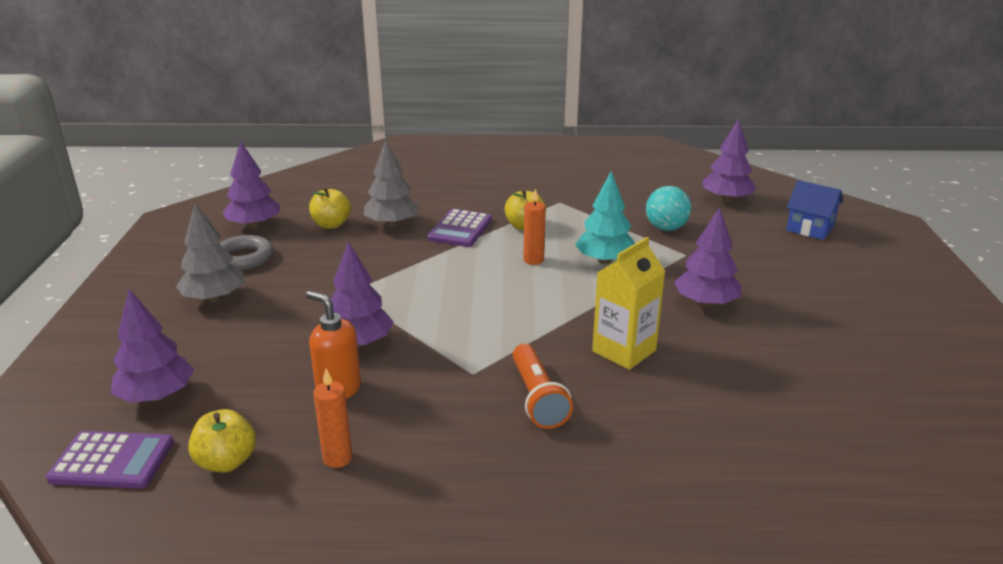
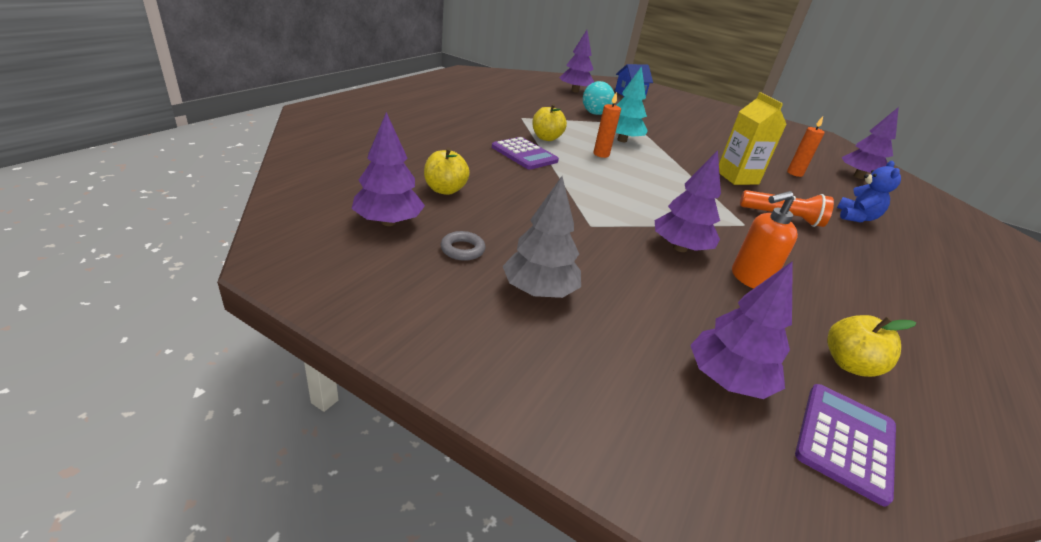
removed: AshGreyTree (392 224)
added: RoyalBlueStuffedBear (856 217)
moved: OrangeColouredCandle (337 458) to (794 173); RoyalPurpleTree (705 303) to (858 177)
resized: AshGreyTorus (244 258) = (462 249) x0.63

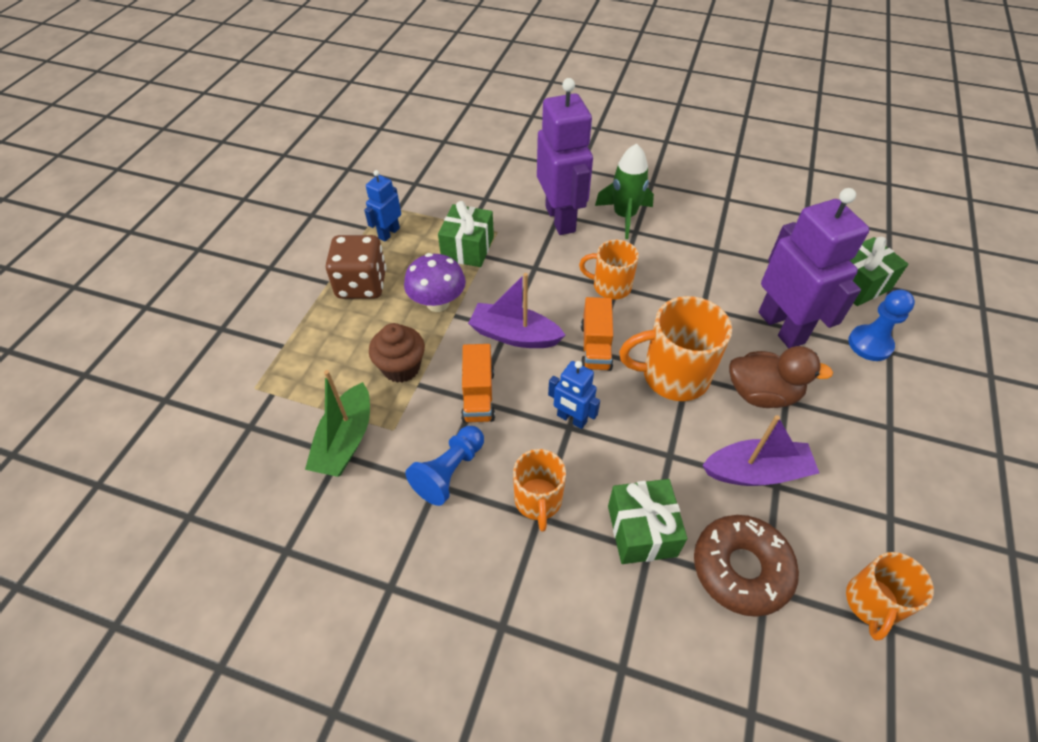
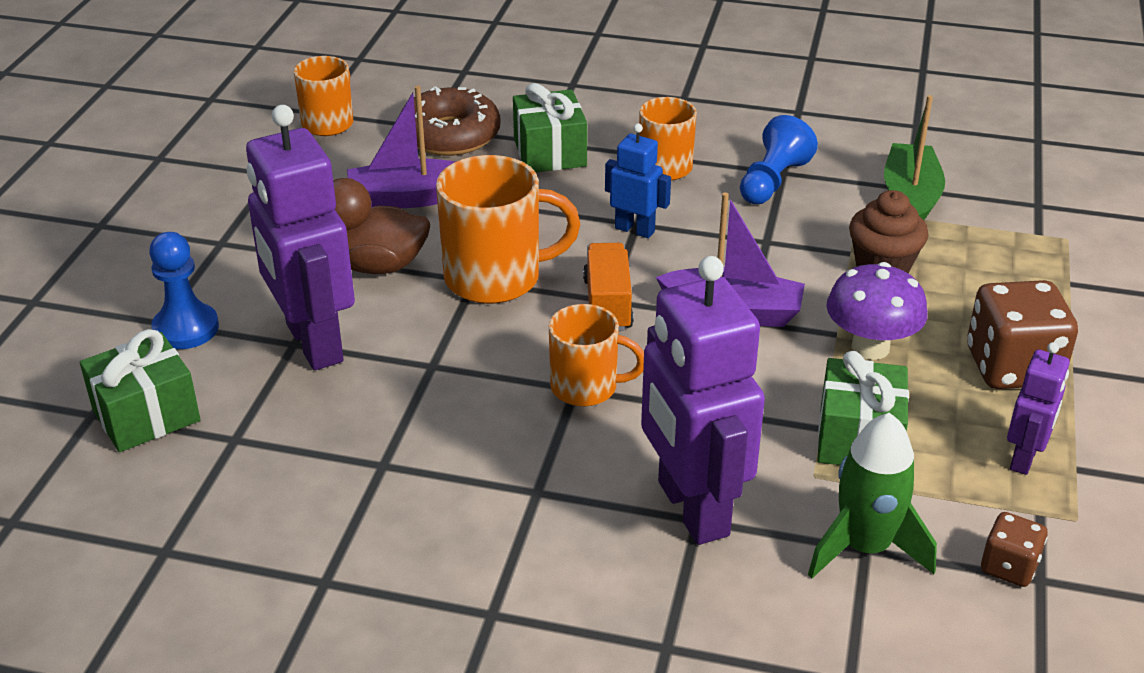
removed: OrangeColouredToyTruck (478 395)
added: DarkBrownGameDie (1009 567)
moved: GreenSpaceship (624 216) to (865 547)
recoloured: RoyalBlueToyRobot (389 233) to RoyalPurpleToyRobot (1024 458)

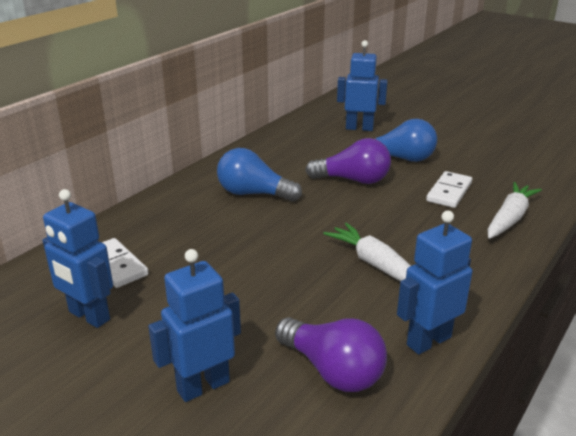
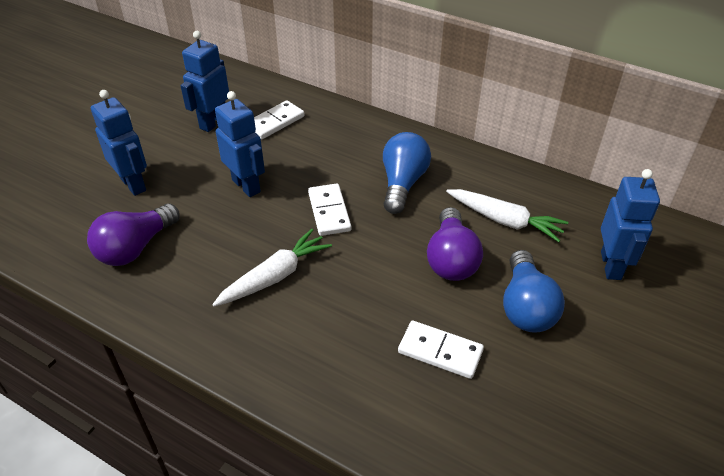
added: PureWhiteDominoTile (329 211)
moved: RoyalBlueToyRobot (428 341) to (246 186); PureWhiteCarrot (510 218) to (505 221)

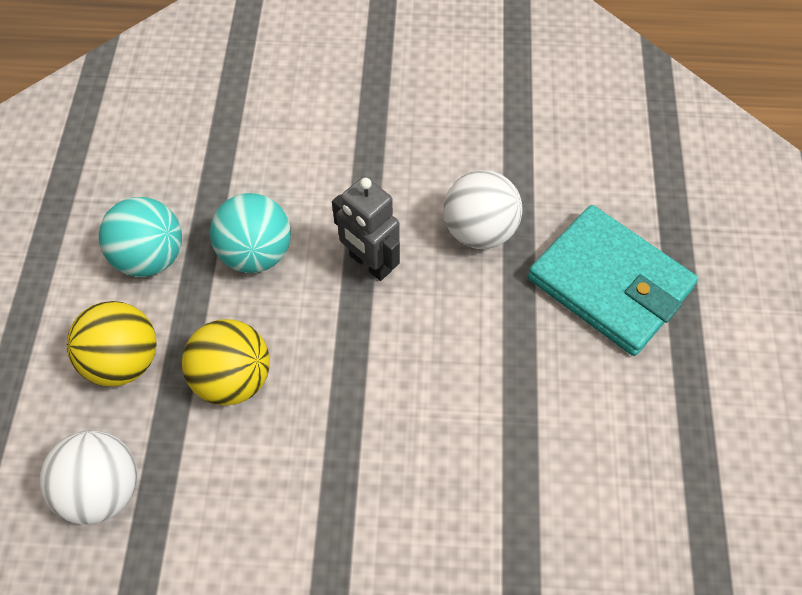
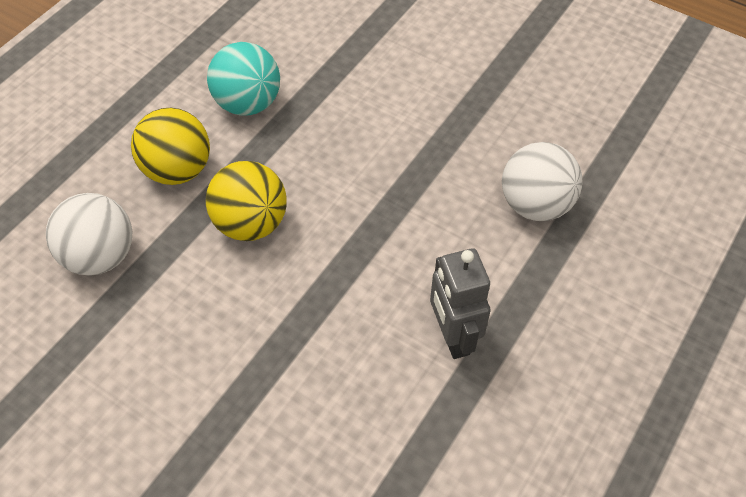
removed: TealPlayBall (256 253); TealCardWallet (609 284)
moved: AshGreyToyRobot (369 263) to (452 337)

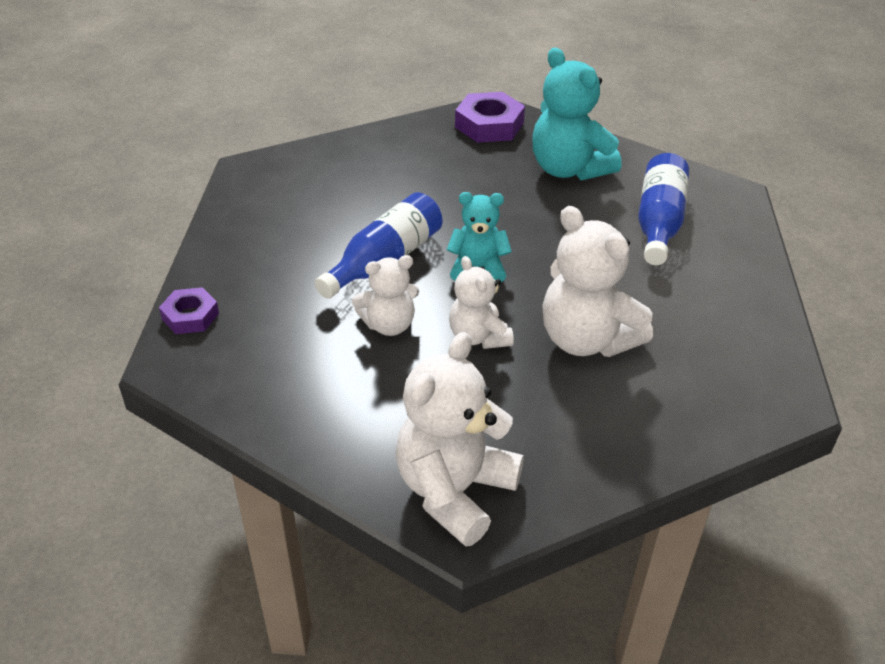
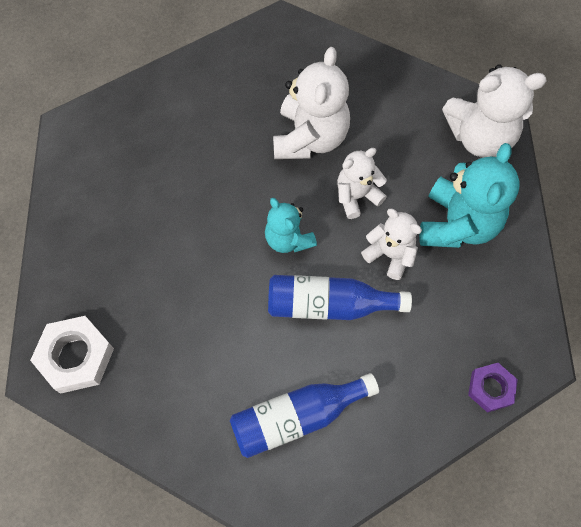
moved: RoyalBlueDrinkBottle (658 222) to (297 417); TealStuffedBear (568 169) to (457 224)
recoloured: RoyalPurpleHexNut (489 125) to PureWhiteHexNut (75 357)
turned: PureWhiteStuffedBear (478 337) = (357 196) 150 degrees counterclockwise

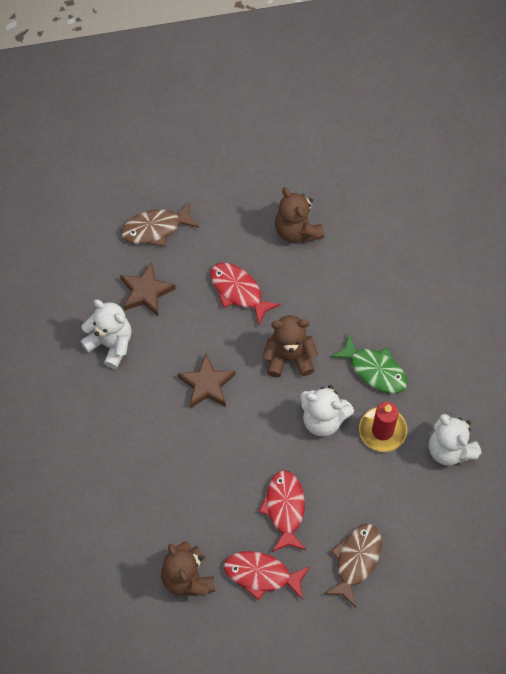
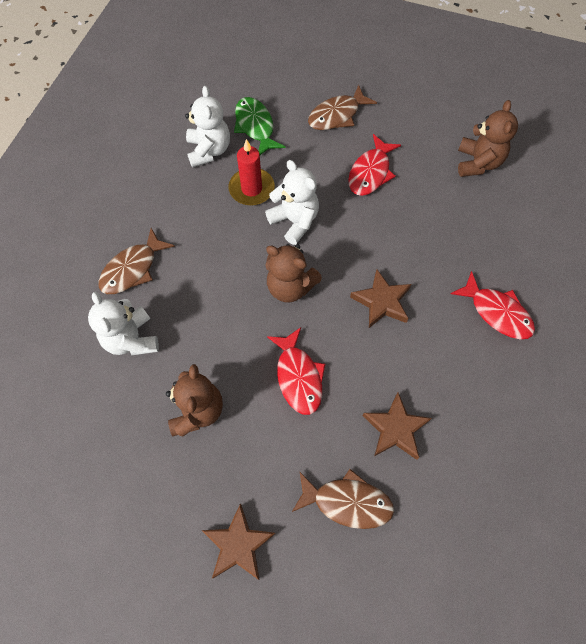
added: DarkBrownFish (132 269); DarkBrownStarShape (238 545)
moved: PureWhiteStuffedBear (110 344) to (132 339); GreenFish (374 370) to (255 126); CrimsonFish (261 575) to (497 312)

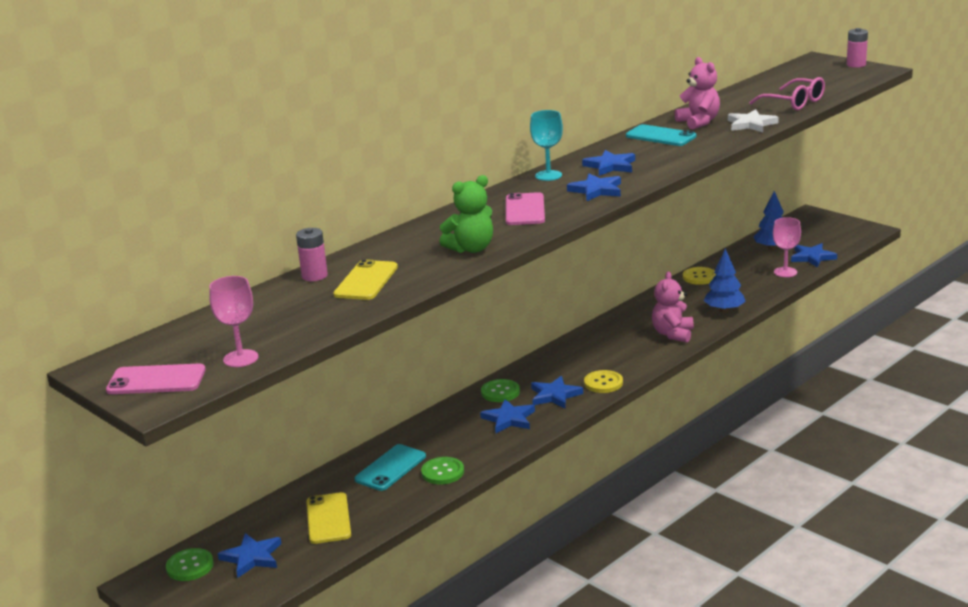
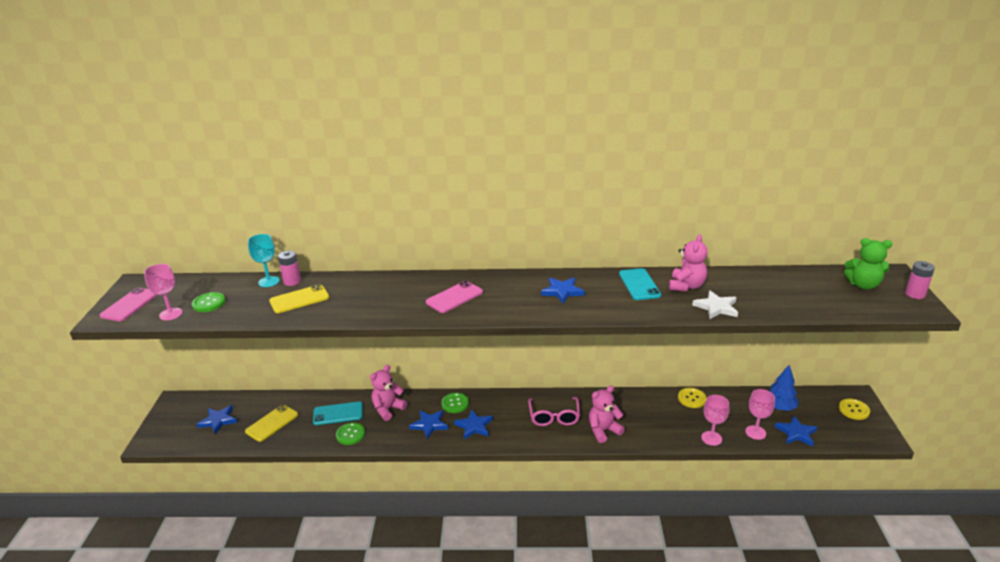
removed: RoyalBlueStarShape (596 190); RoyalBlueTree (724 310)
added: RosePinkStuffedBear (388 409); RosePinkGoblet (711 438)
moved: GreenShirtButton (190 566) to (209 303); TealGoblet (548 175) to (269 281); RosePinkSpectacles (794 103) to (554 417); GoldenShirtButton (603 383) to (854 410); GreenStuffedBear (471 249) to (863 285)
turned: RosePinkSmartphone (156 380) = (130 305) 60 degrees clockwise

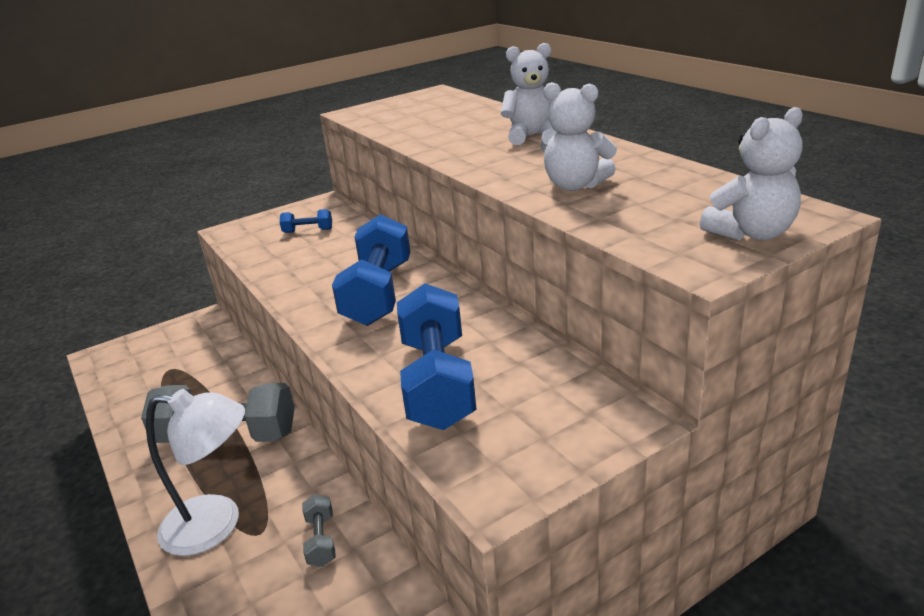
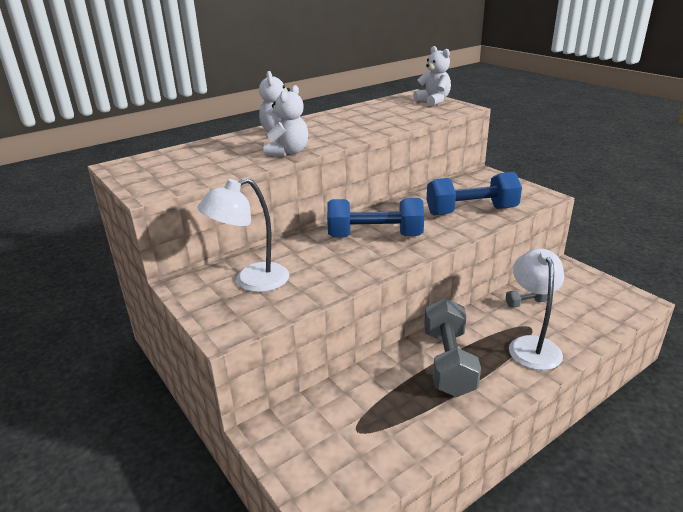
moved: PureWhiteStuffedBear (574 185) to (288 152)
replaced: RoyalBlueDumbbell (308 231) to PureWhiteLamp (251 281)

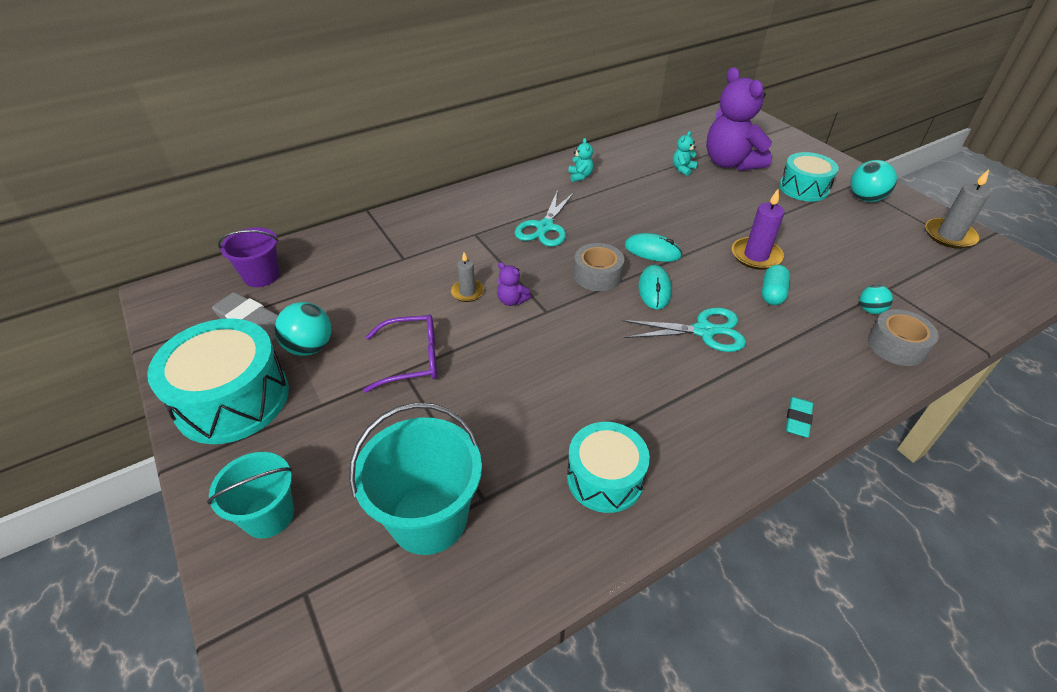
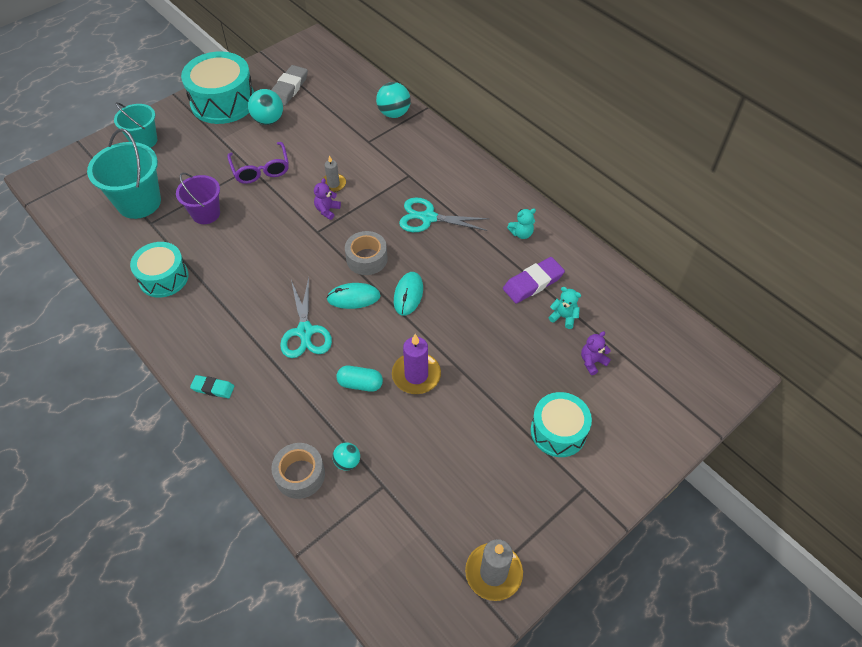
added: RoyalPurpleEraser (533 283)
moved: RoyalPurpleSandBucket (261 276) to (206 213); TealPlayBall (865 198) to (394 113)
resized: RoyalPurpleStuffedBear (730 163) = (592 362) x0.40

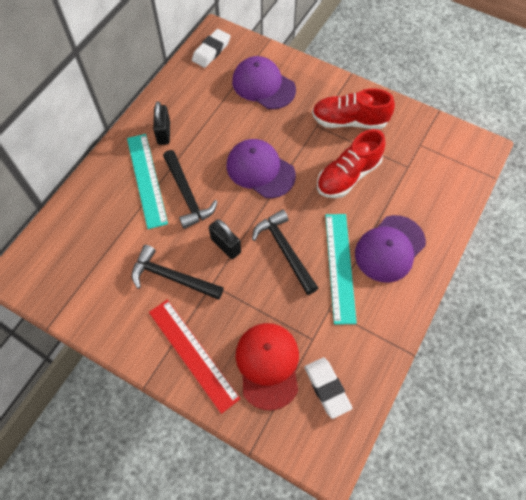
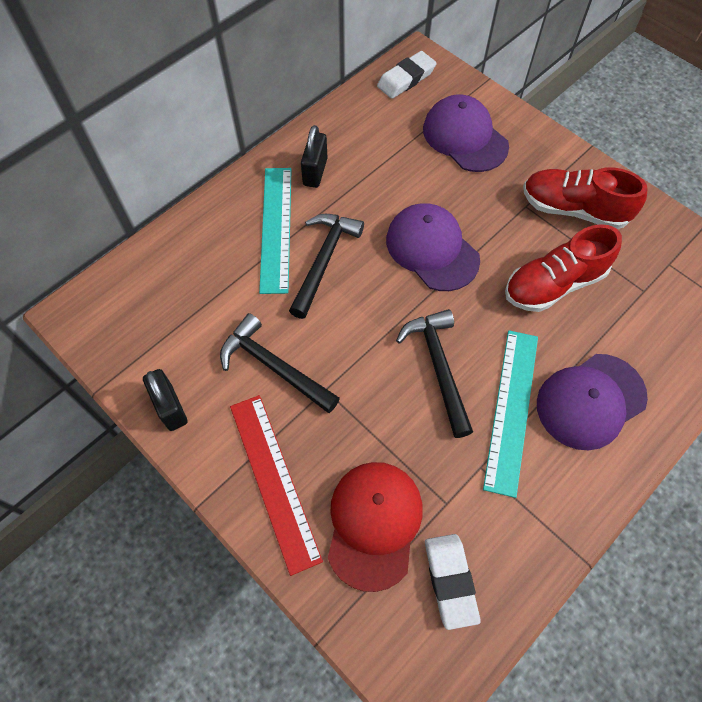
moved: EbonyLock (226 245) to (170 407)
turned: EbonyHammer (187 195) = (324 260) 150 degrees counterclockwise

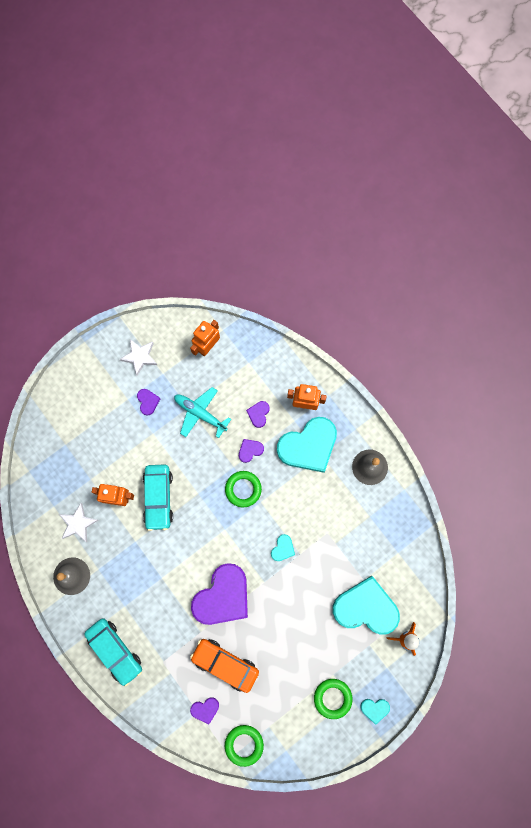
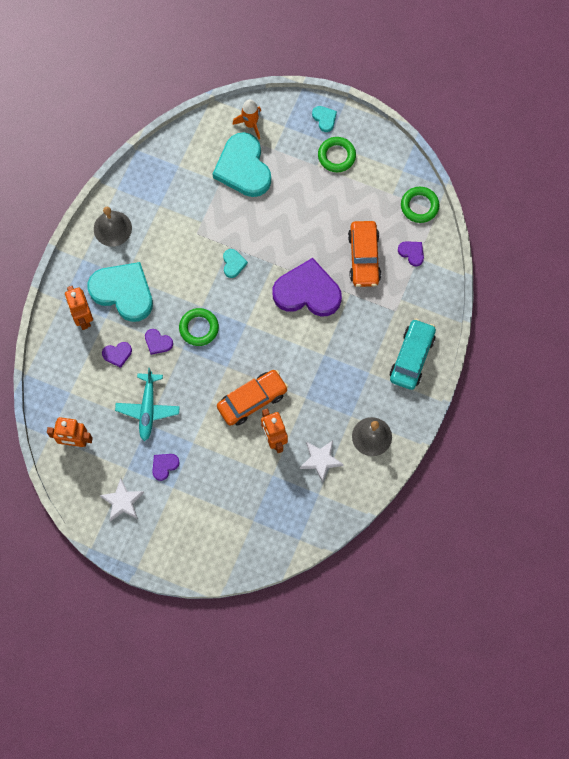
recoloured: TealCar (158 498) to OrangeColouredCar (252 400)
turned: TealLoveHeart (283 548) = (233 264) 90 degrees clockwise

